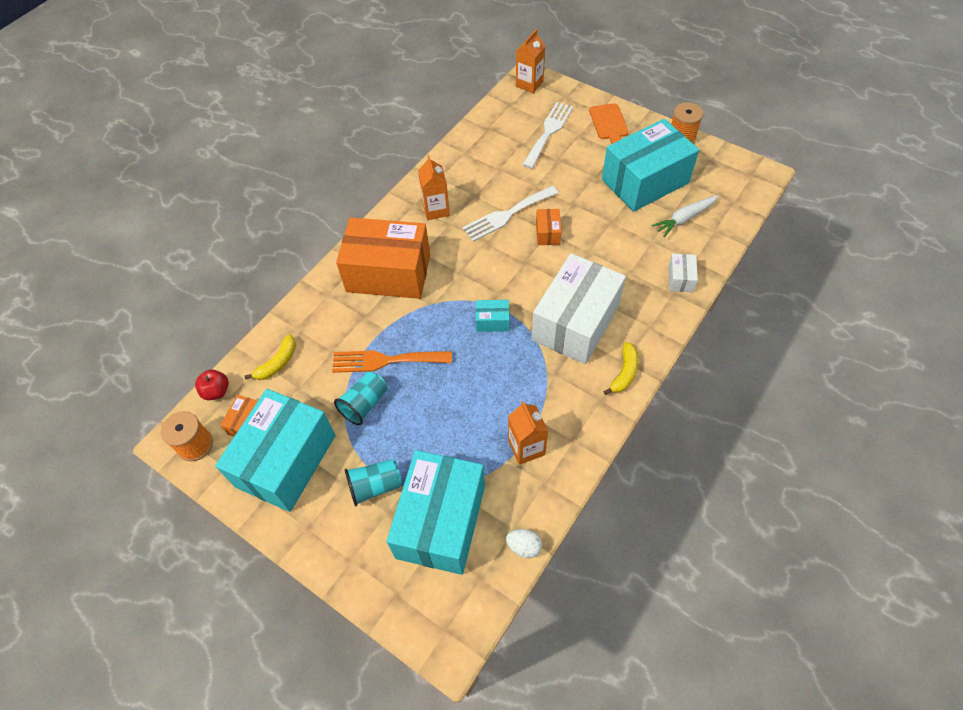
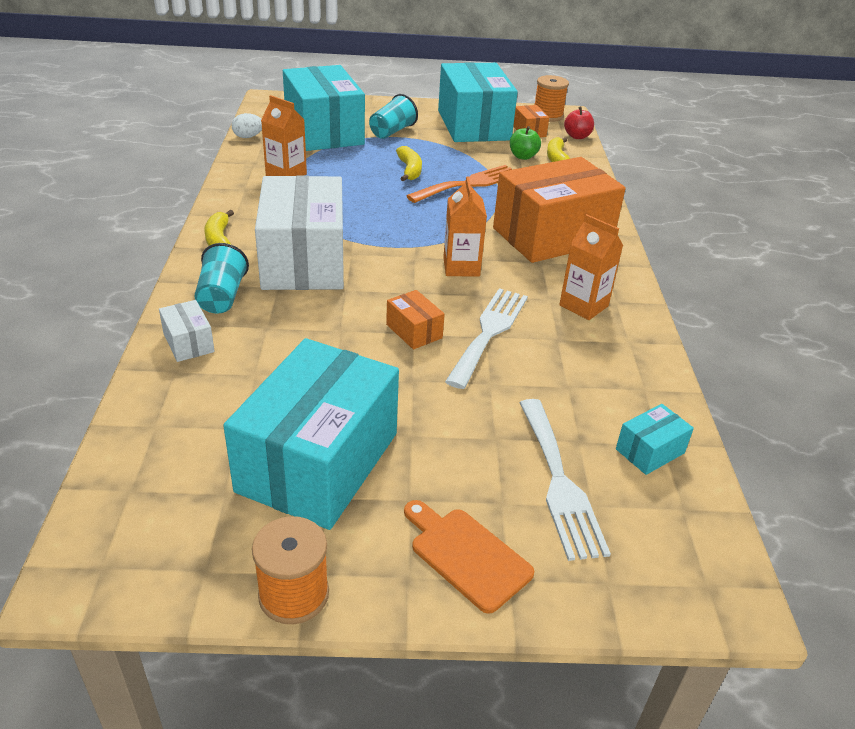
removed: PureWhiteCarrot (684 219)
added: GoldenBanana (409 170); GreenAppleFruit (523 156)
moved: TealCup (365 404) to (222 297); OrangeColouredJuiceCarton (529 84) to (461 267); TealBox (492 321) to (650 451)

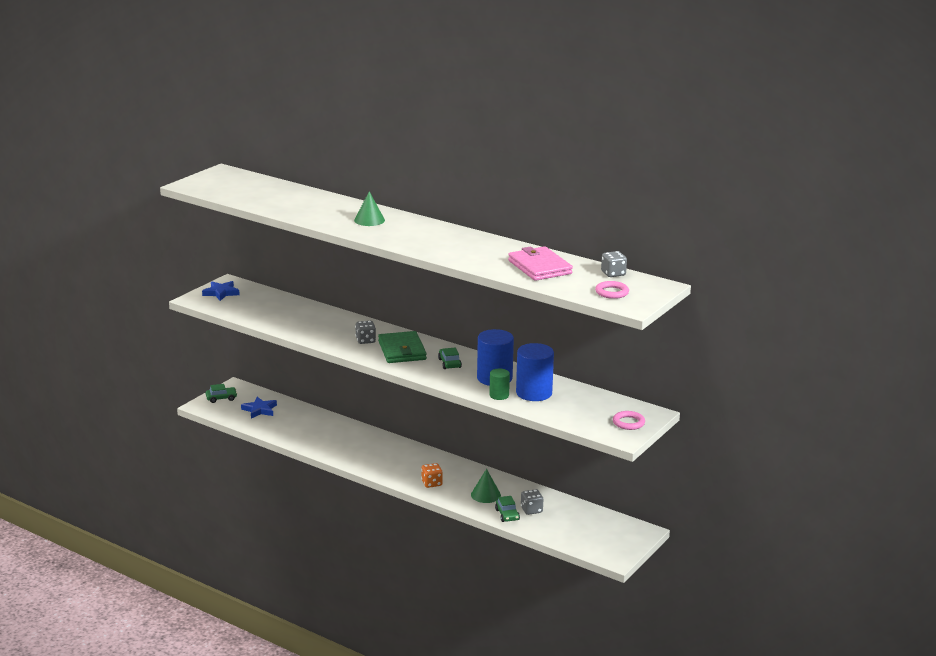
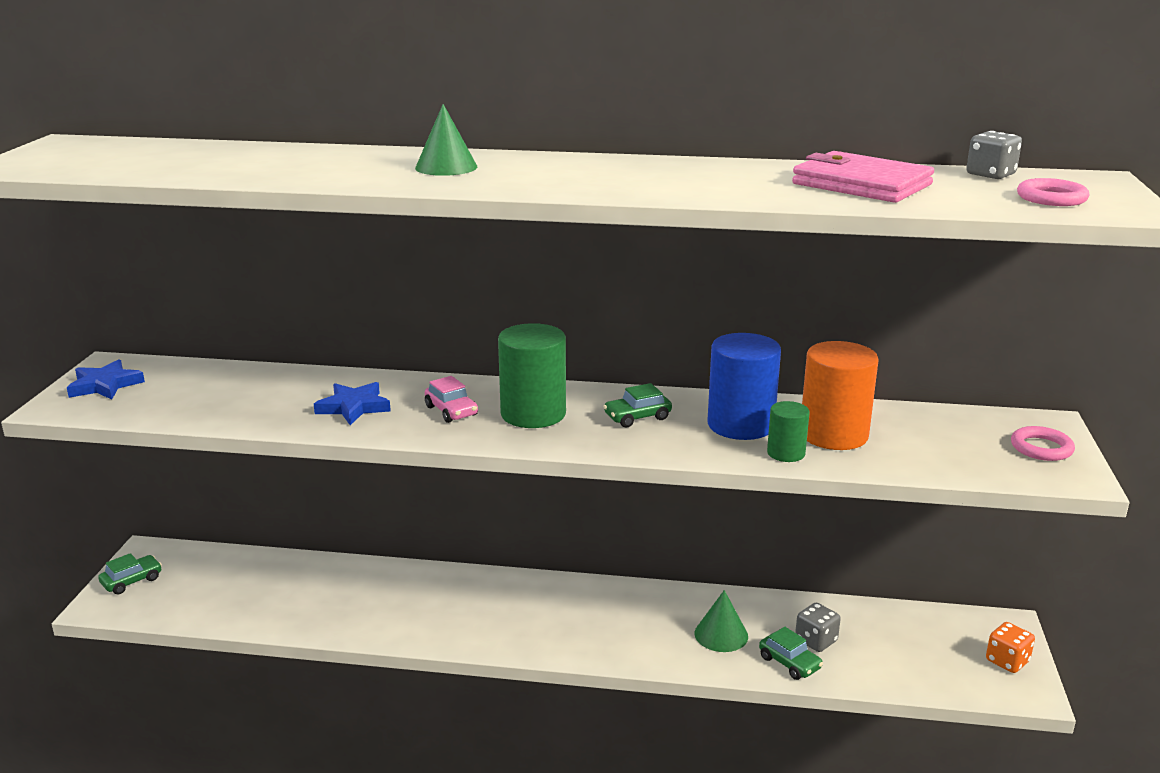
moved: RoyalBlueStarShape (259 410) to (353 407); OrangeColouredGameDie (431 483) to (1007 661)
replaced: AshGreyGameDie (365 340) to RosePinkCar (451 411); GreenCardWallet (402 350) to GreenSolidCylinder (533 414)
recoloured: RoyalBlueSolidCylinder (534 393) to OrangeColouredSolidCylinder (833 435)
turned: GreenCar (449 363) = (637 417) 75 degrees counterclockwise

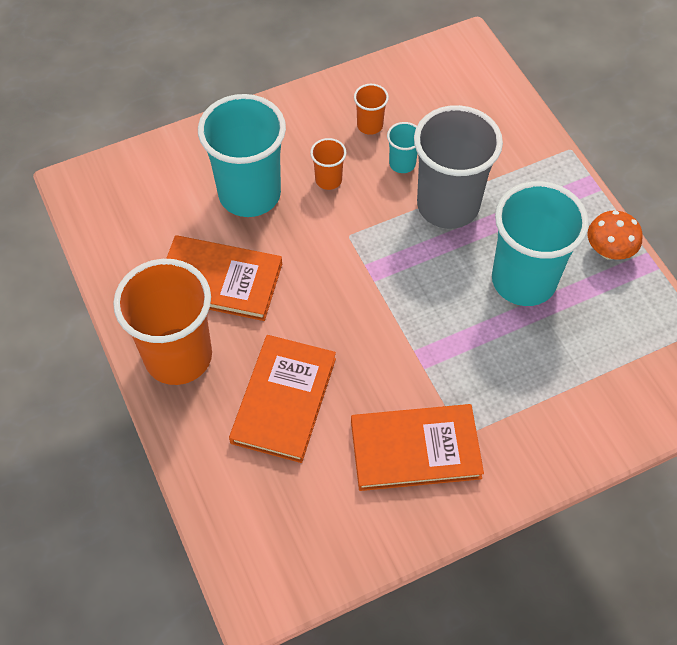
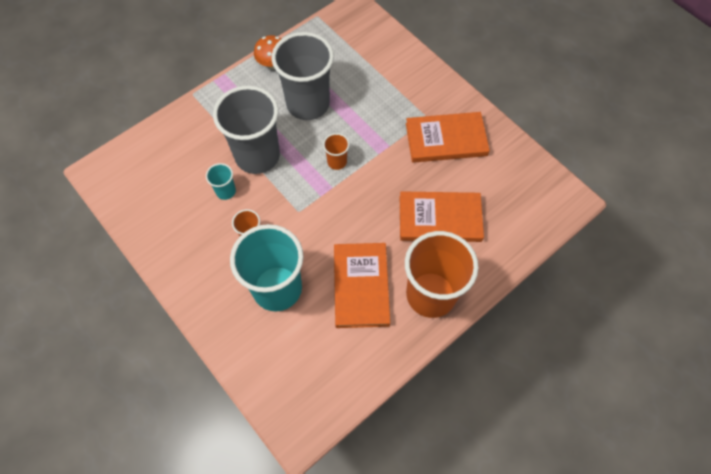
moved: OrangeColouredCup (370 125) to (337 162)
recoloured: TealCup (523 280) to AshGreyCup (308 104)
turned: OrangeColouredHardcover (415 449) = (446 139) 75 degrees counterclockwise

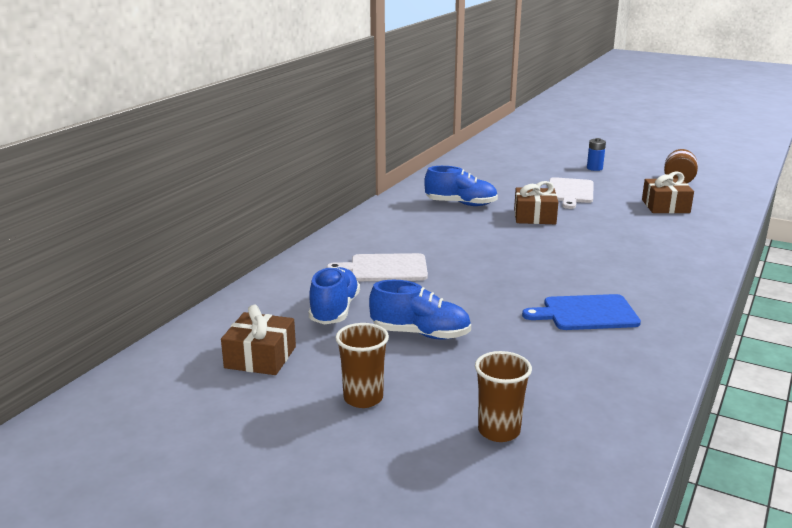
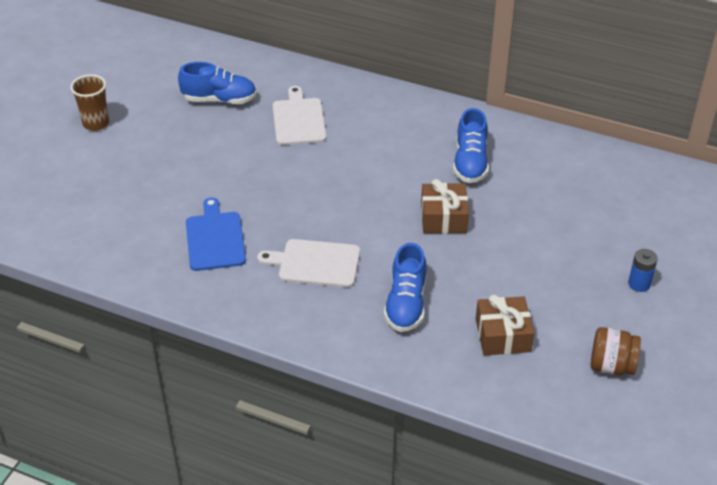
removed: DarkBrownPresent (260 357); DarkBrownCup (499 431)
moved: PureWhiteChoppingBoard (570 192) to (315 263); RoyalBlueShoe (420 334) to (406 304)

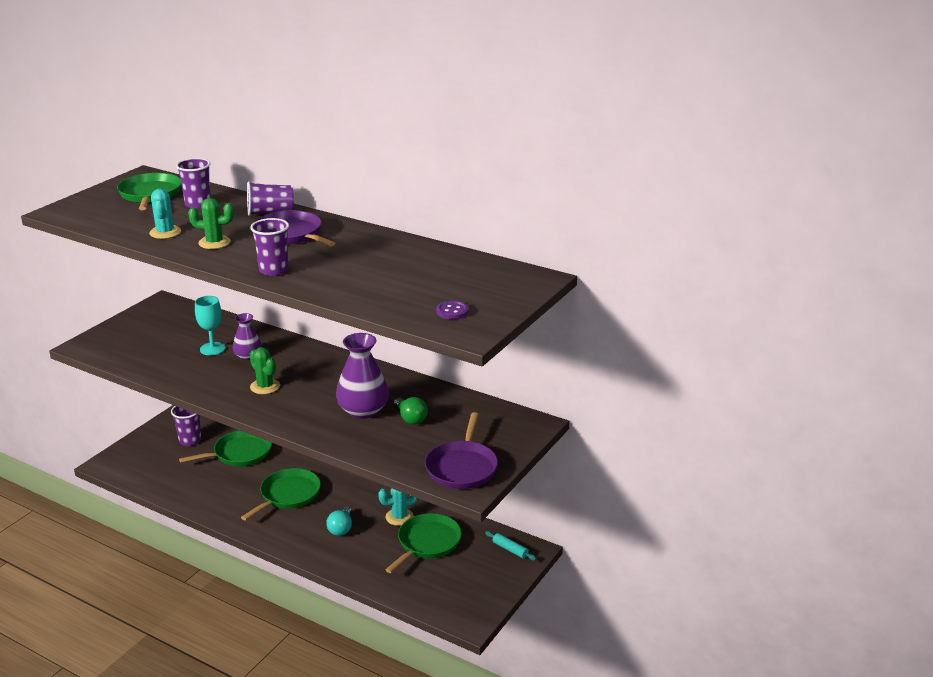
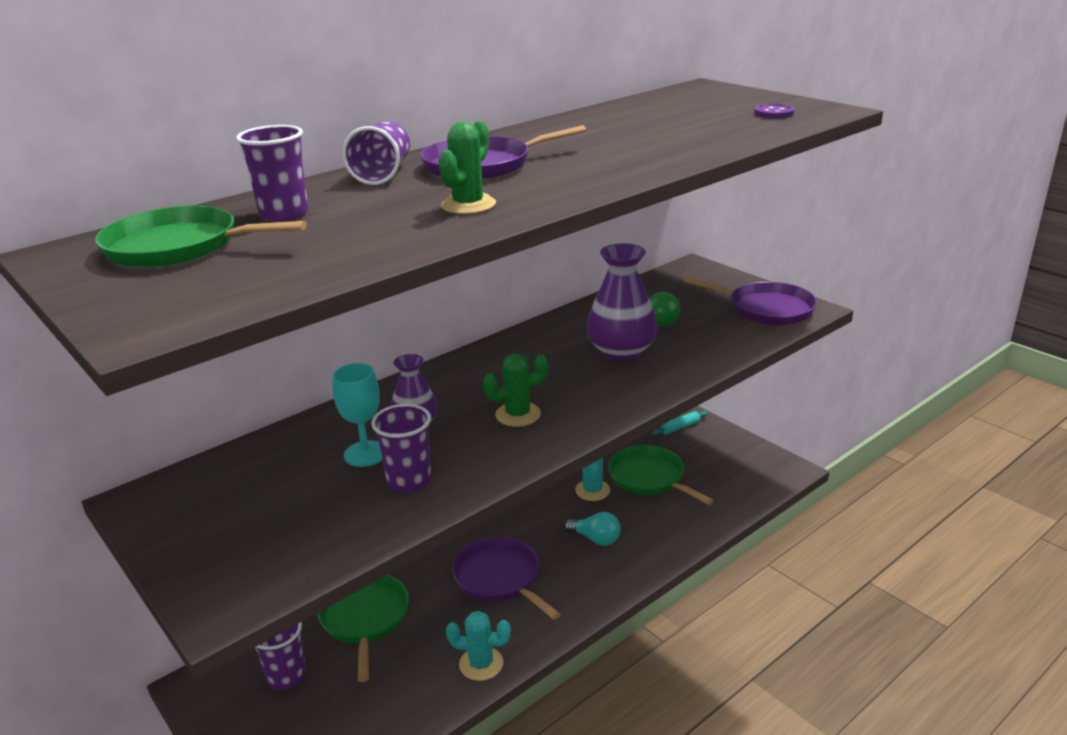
moved: RoyalPurpleCup (273 270) to (409 481); TealCactus (165 232) to (481 664)
recoloured: GreenFryingPan (288 495) to RoyalPurpleFryingPan (499 578)

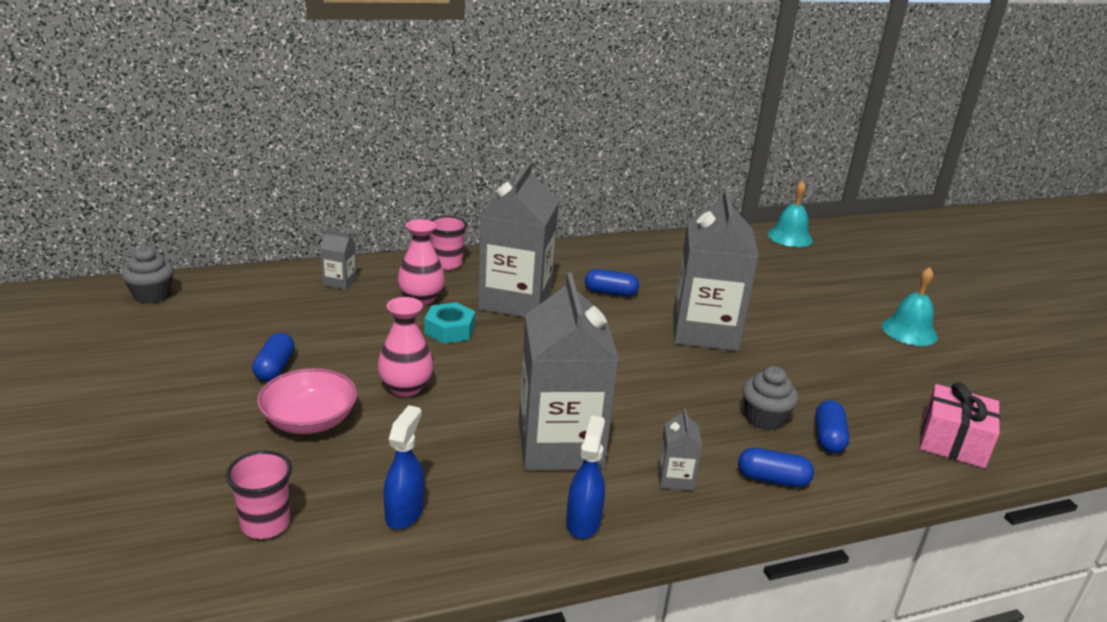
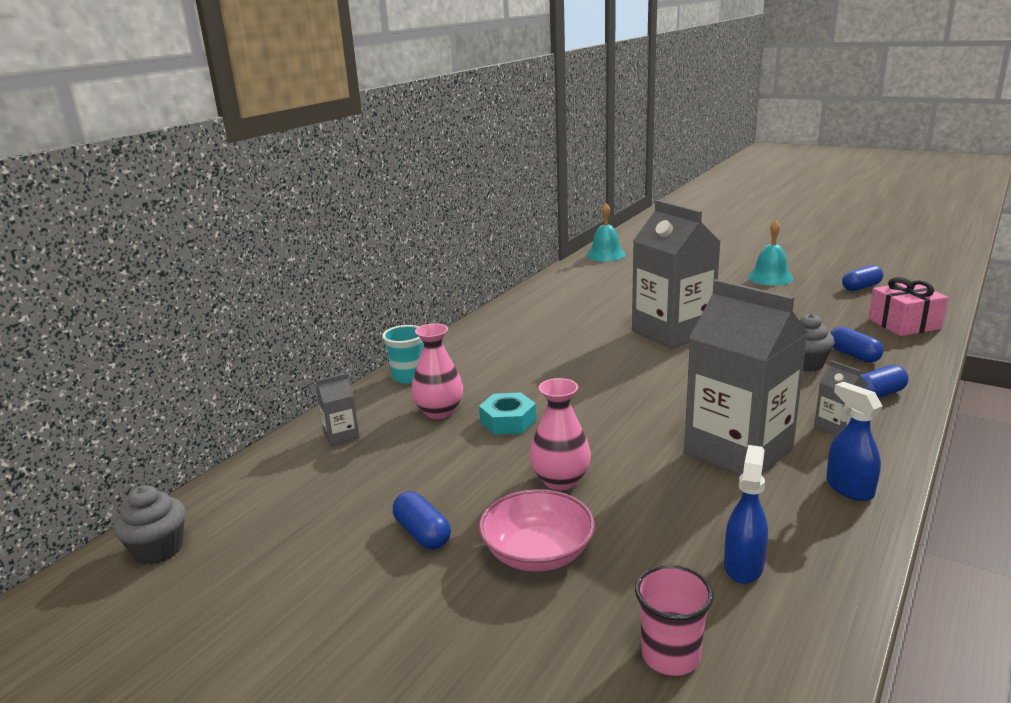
removed: AshGreyJuiceCarton (515 300)
moved: RoyalBlueCapsule (610 293) to (861 287)
recoloured: RosePinkCup (447 264) to TealCup (408 377)
turned: RoyalBlueSprayer (404 512) = (743 566) 45 degrees clockwise

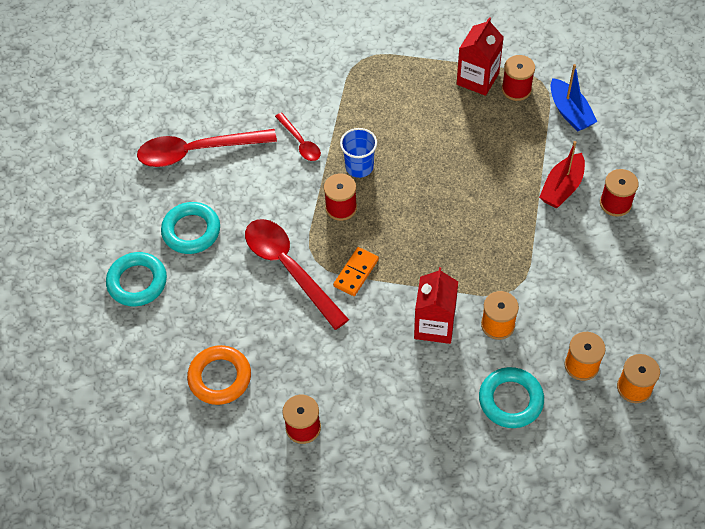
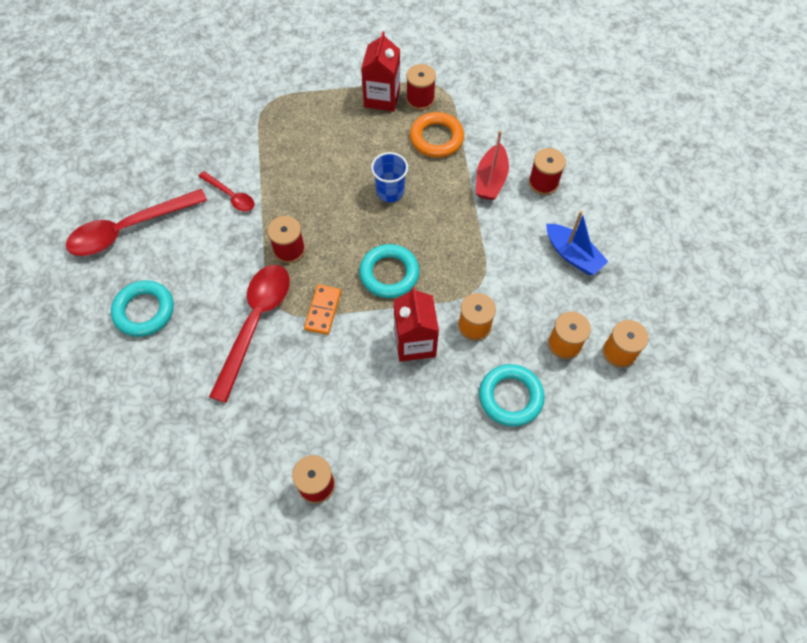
moved: TealTorus (137 282) to (389 274); RoyalBlueCup (359 167) to (390 192); OrangeColouredTorus (220 377) to (436 138); RoyalBlueToyBoat (570 112) to (572 255)
turned: CrimsonSpoon (289 268) = (255 323) 75 degrees clockwise

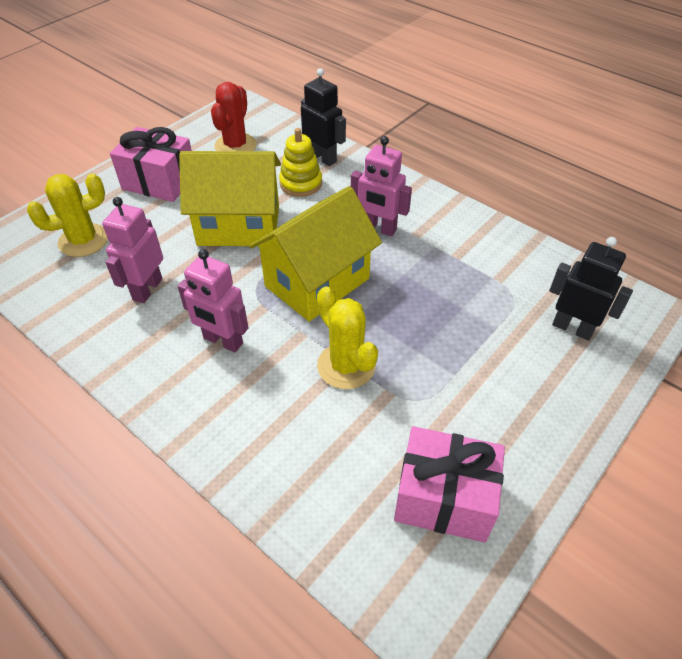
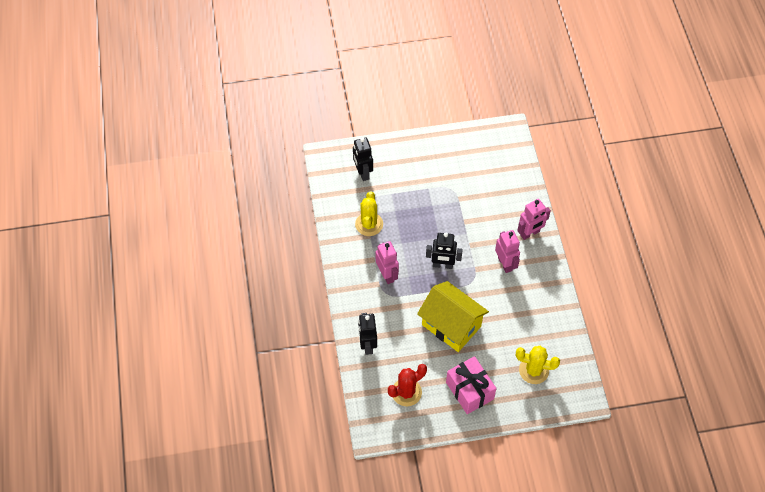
removed: GoldenStackingRings (301 183); RosePinkPresent (444 498)
moved: GoldenCactus (346 366) to (369 224); RosePinkToyRobot (147 289) to (530 233)
replaced: GoldenHouse (317 282) to EbonyToyRobot (442 265)

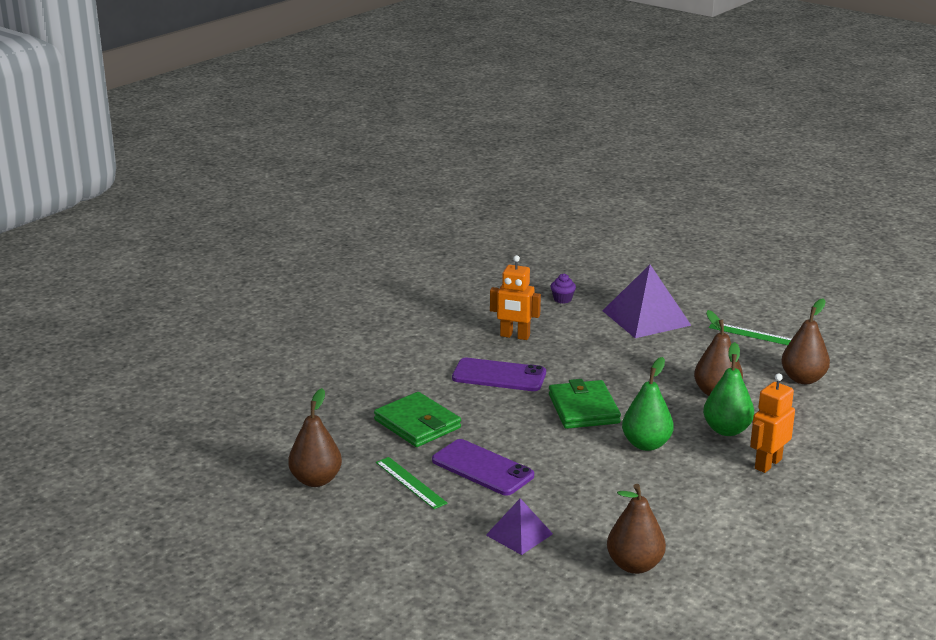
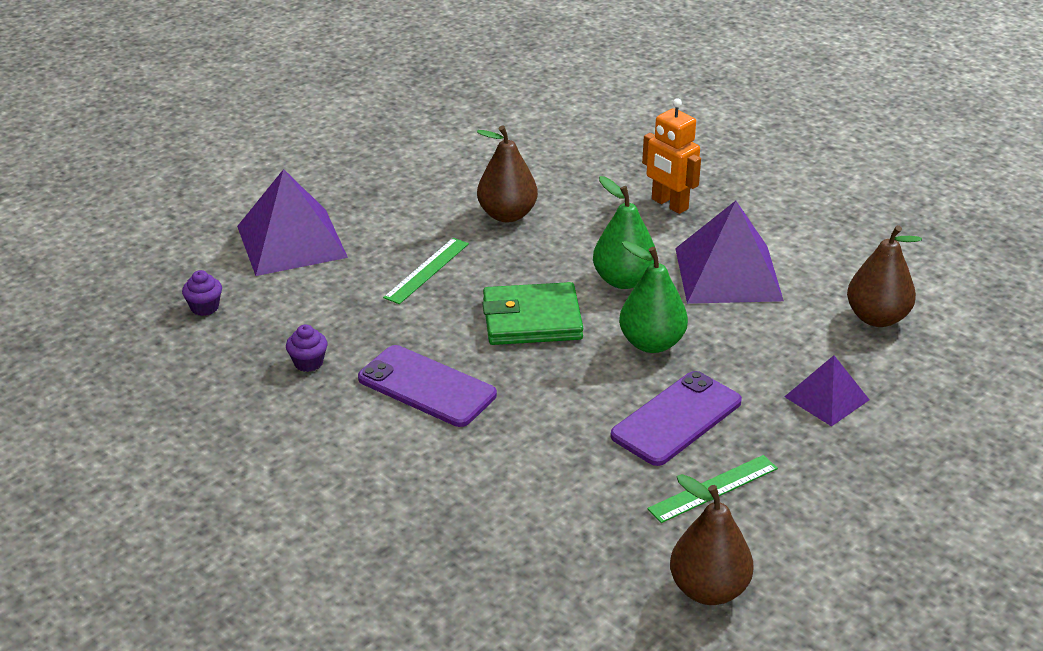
removed: GreenCardWallet (417 424); DarkBrownToyPear (803 379)
added: RoyalPurplePyramidShape (728 274)
moved: GreenRuler (751 334) to (427 270); GreenToyPear (726 430) to (651 343)
replaced: OrangeColouredToyRobot (515 336) to RoyalPurpleMuffin (308 363)
turned: RoyalPurpleSmartphone (499 376) = (427 387) 75 degrees counterclockwise

